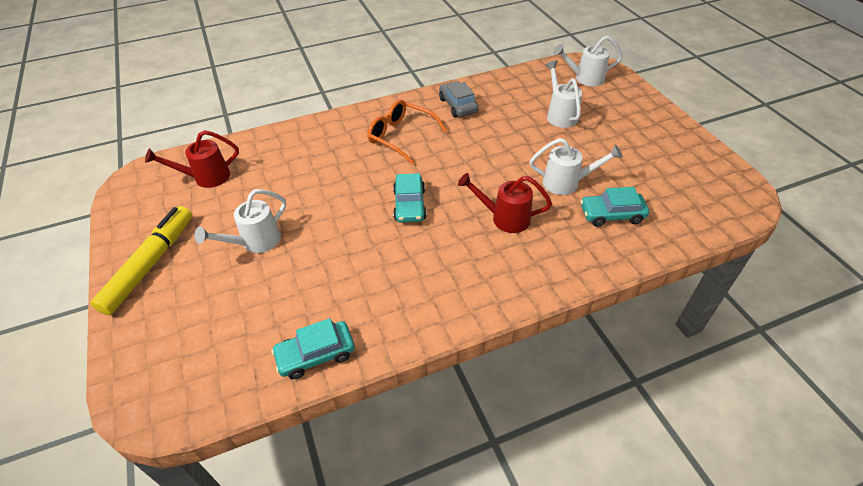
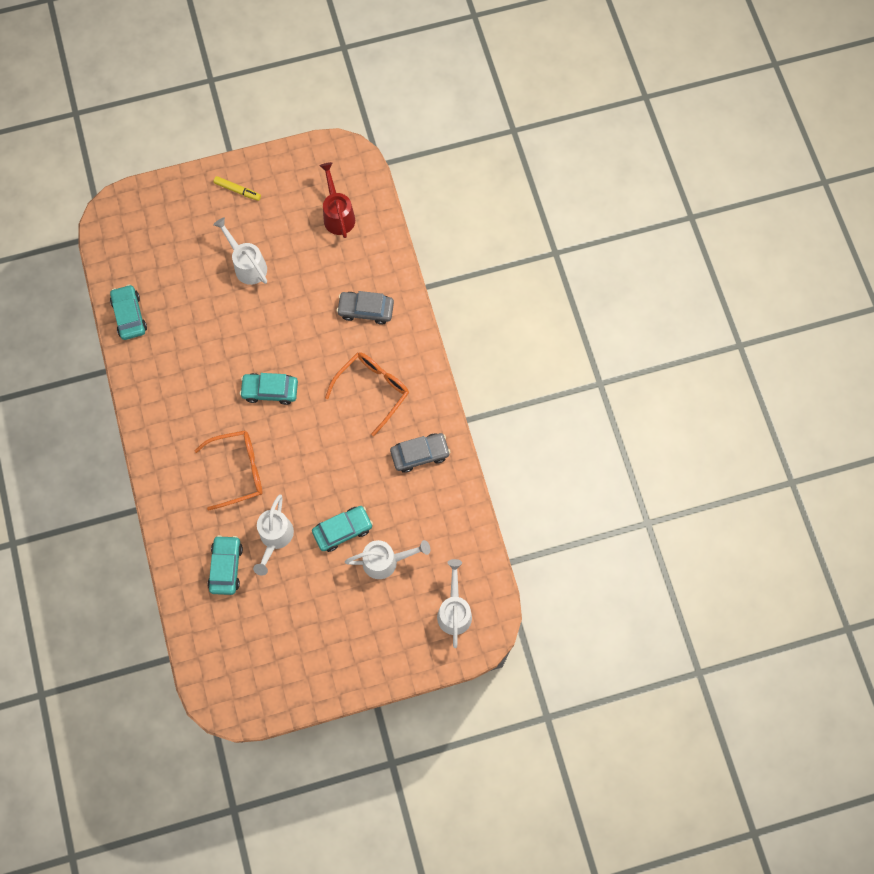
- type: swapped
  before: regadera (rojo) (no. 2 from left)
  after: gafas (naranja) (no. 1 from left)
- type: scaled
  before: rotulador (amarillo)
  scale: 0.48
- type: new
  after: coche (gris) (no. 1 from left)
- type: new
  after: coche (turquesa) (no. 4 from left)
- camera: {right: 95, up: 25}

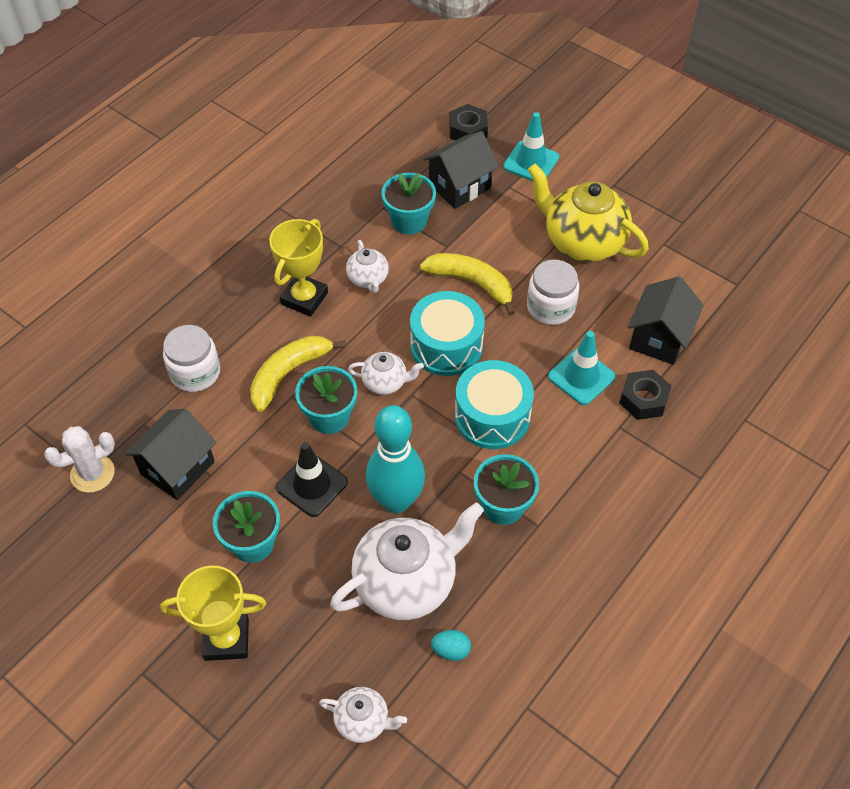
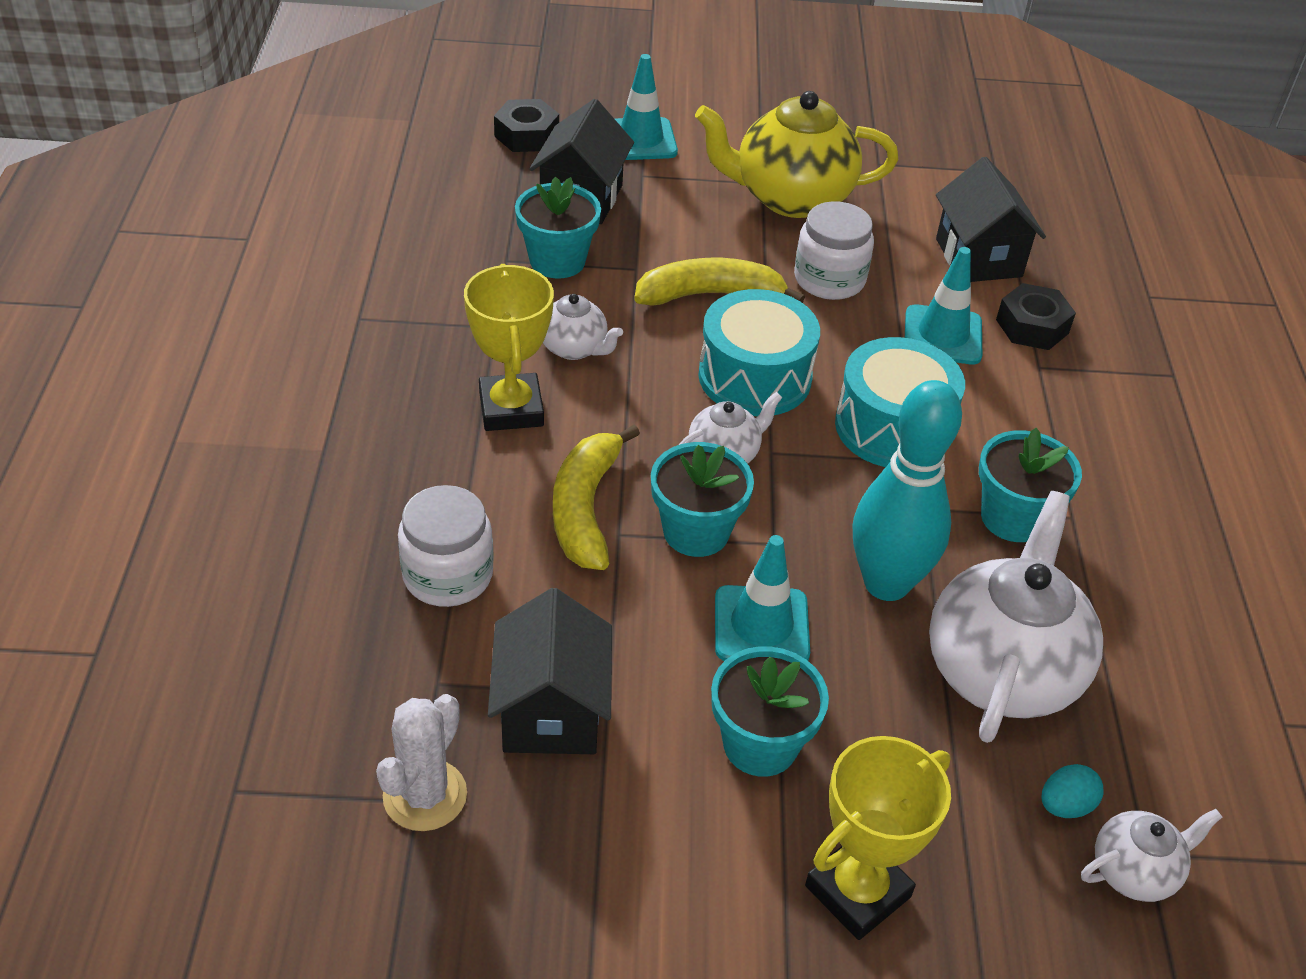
- type: repainted
  before: cono de tráfico (negro)
  after: cono de tráfico (turquesa) (no. 2 from left)
- type: shifted
  before: huevo (turquesa)
- camera: {right: -40, up: -10}

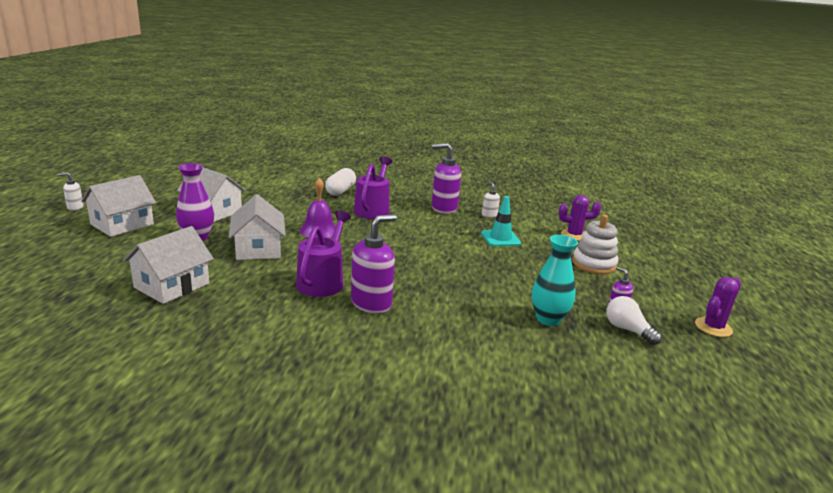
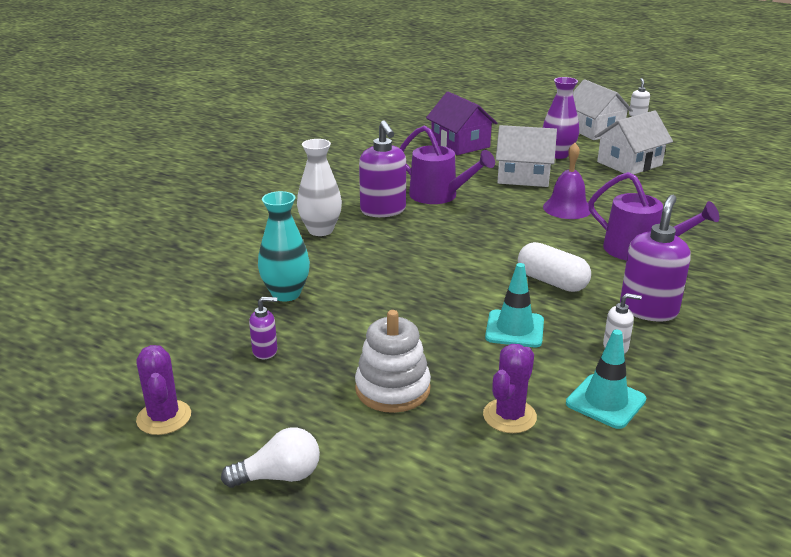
- type: shifted
  before: cápsula (blanco)
- type: repainted
  before: casa (blanco) (no. 2 from left)
  after: casa (morado)
- type: shifted
  before: bombilla (blanco)
- type: new
  after: florero (blanco)
- type: new
  after: cono de tráfico (turquesa) (no. 2 from left)
- camera: {right: 115, up: 5}

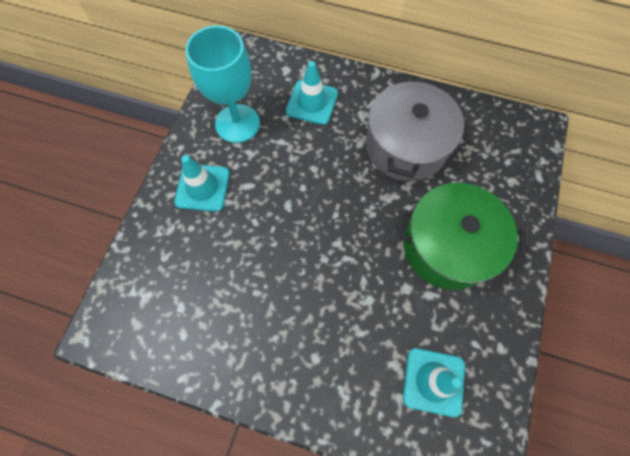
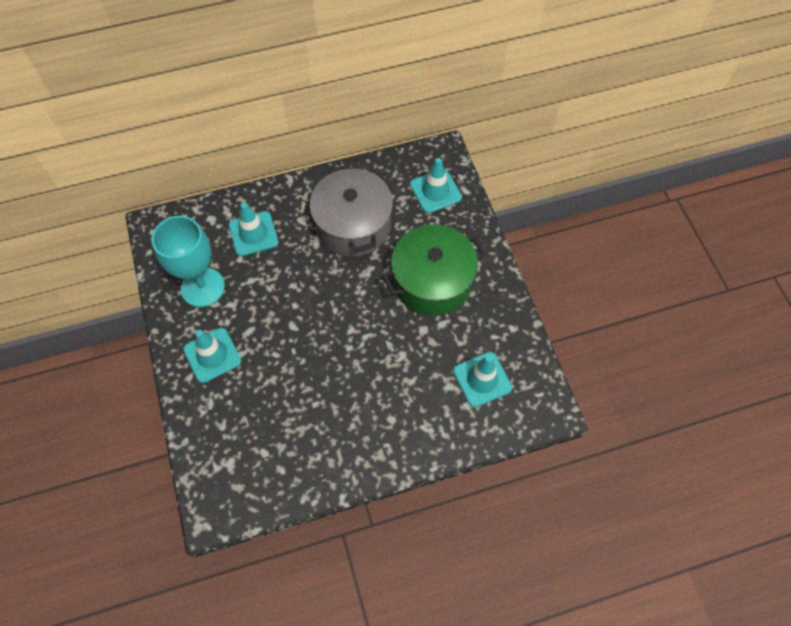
- type: new
  after: cono de tráfico (turquesa) (no. 3 from left)
- camera: {right: -35, up: -5}

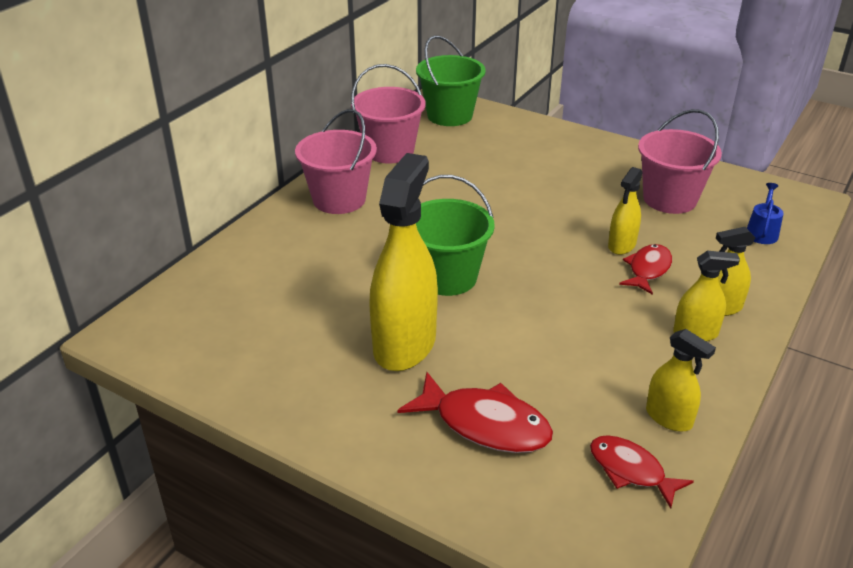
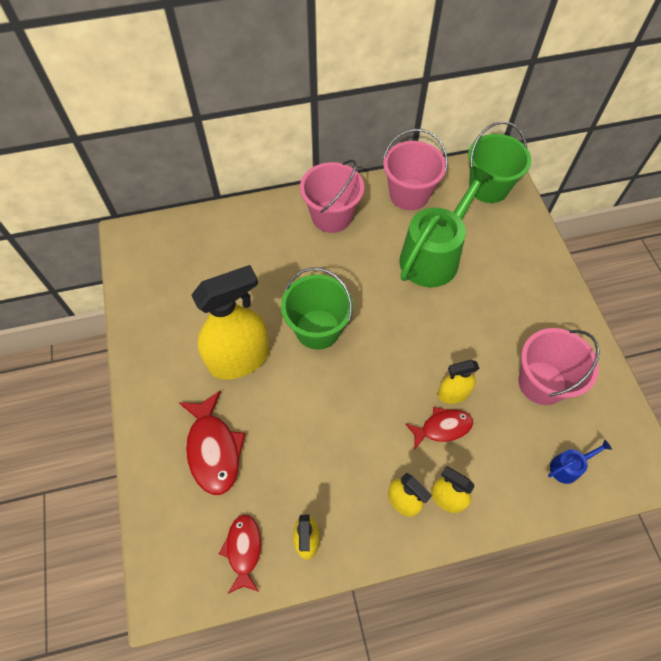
- type: new
  after: regadera (verde)
- camera: {right: 45, up: 25}

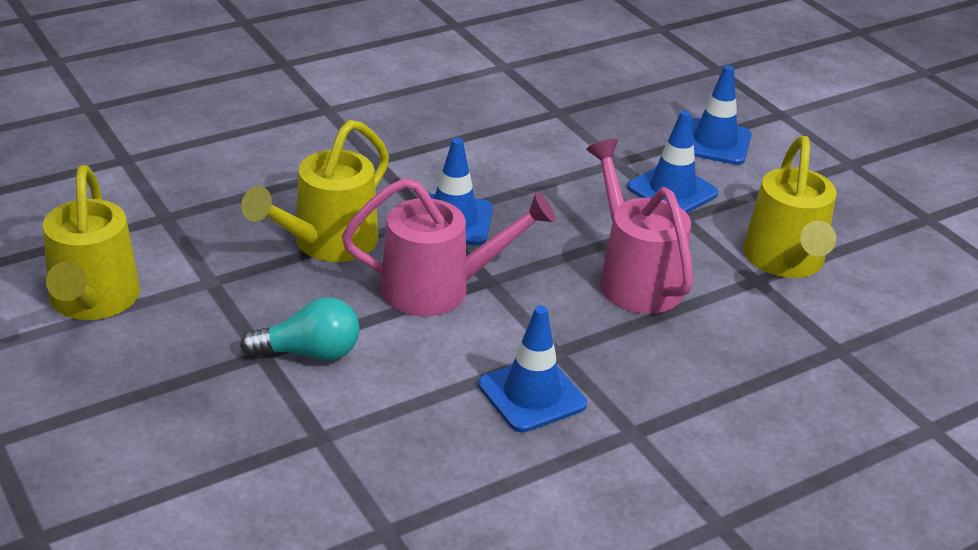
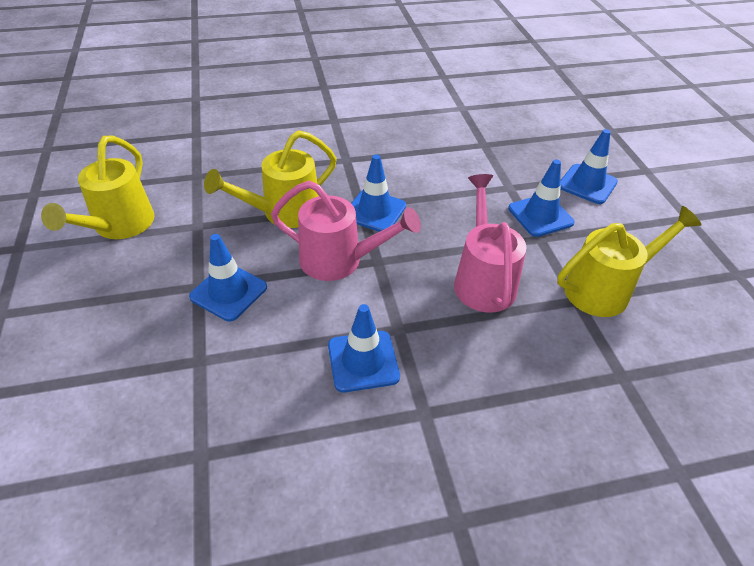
- type: rotated
  before: regadera (amarillo) (no. 3 from left)
  turn: -135
- type: swapped
  before: bombilla (turquesa)
  after: cono de tráfico (azul) (no. 1 from left)
- camera: {right: 20, up: 10}

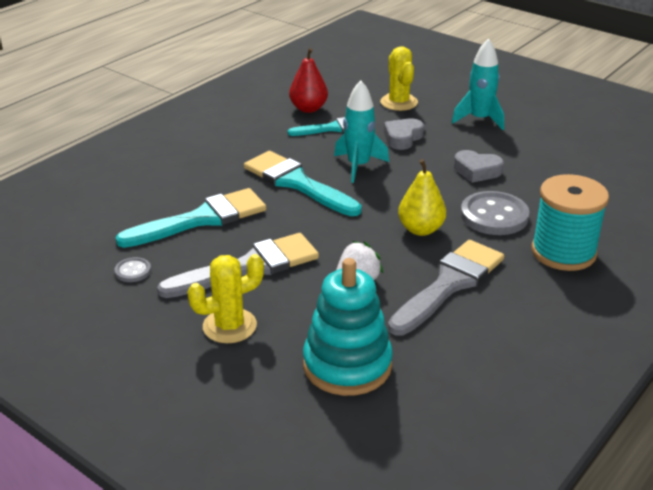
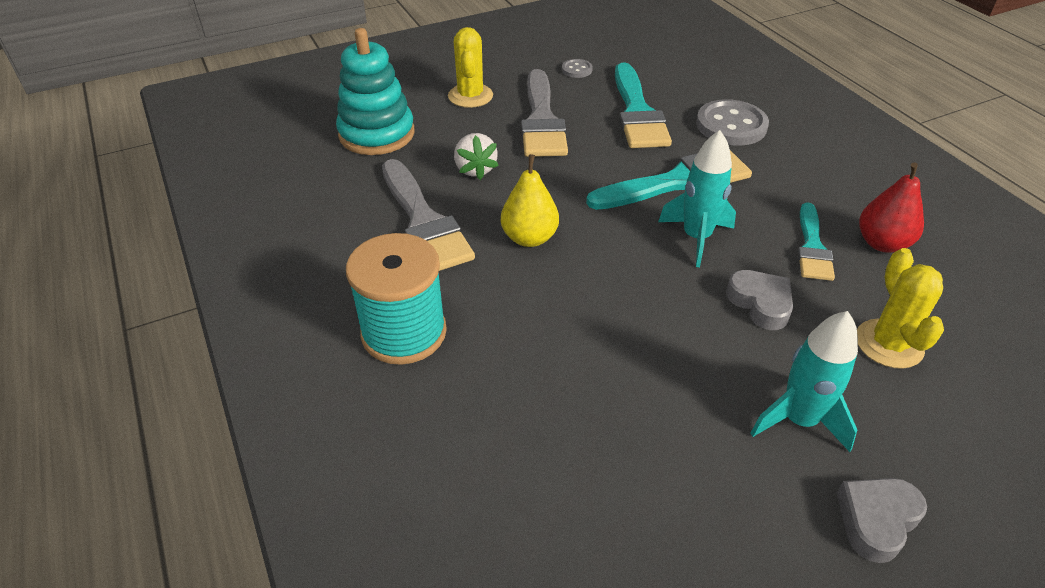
- type: rotated
  before: cactus (amarillo) (no. 2 from left)
  turn: 75
- type: shifted
  before: corazón (gris) (no. 2 from left)
- type: shifted
  before: botón (gris) (no. 2 from left)
- camera: {right: 115, up: 10}

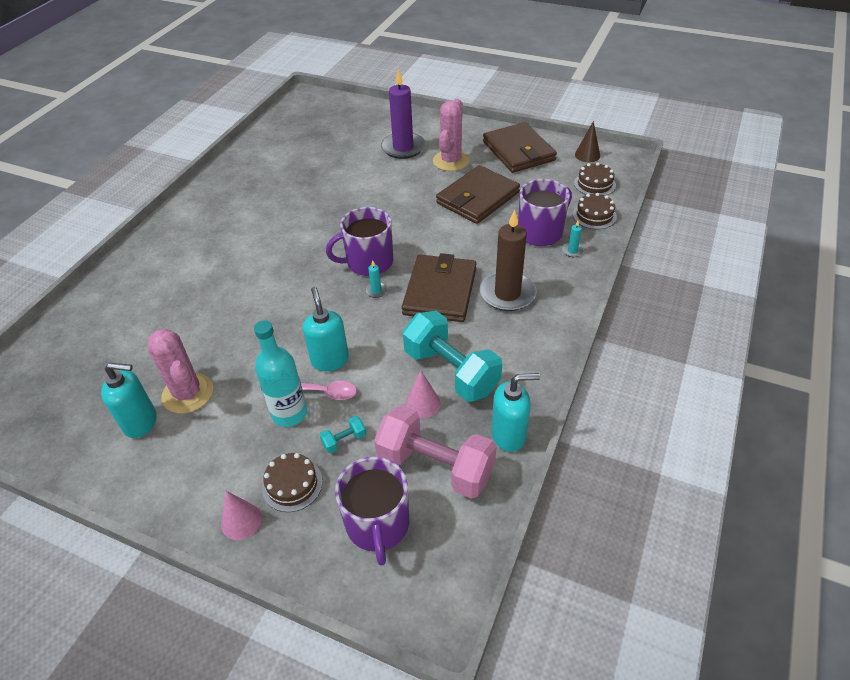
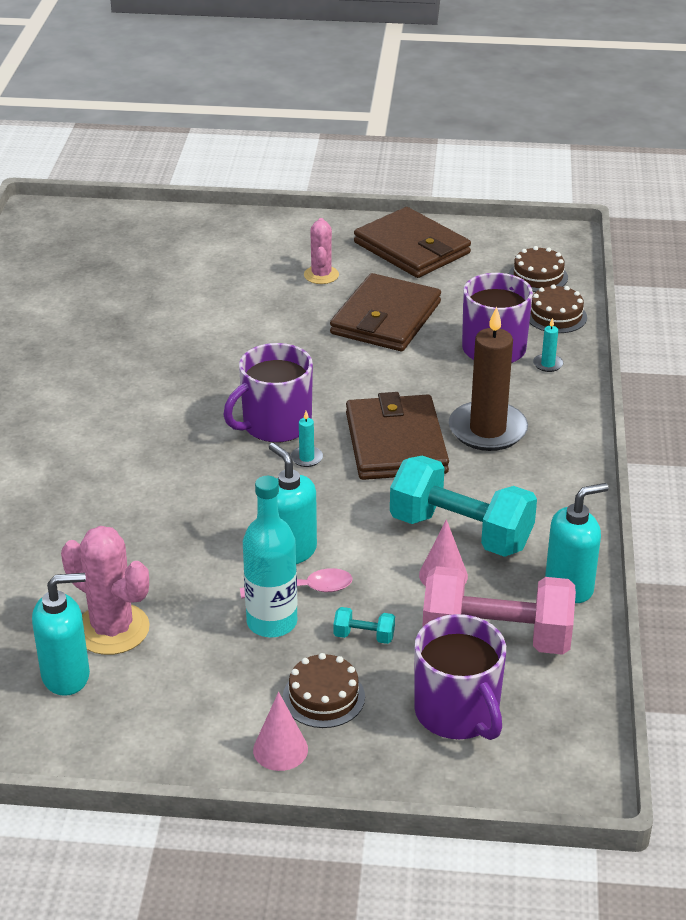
- type: gone
  before: vela (morado)
- type: scaled
  before: cactus (rosa) (no. 2 from left)
  scale: 0.63
- type: gone
  before: cono (marrón)
- type: rotated
  before: mancuerna (turquesa) (no. 1 from left)
  turn: 60
- camera: {right: -20, up: -10}

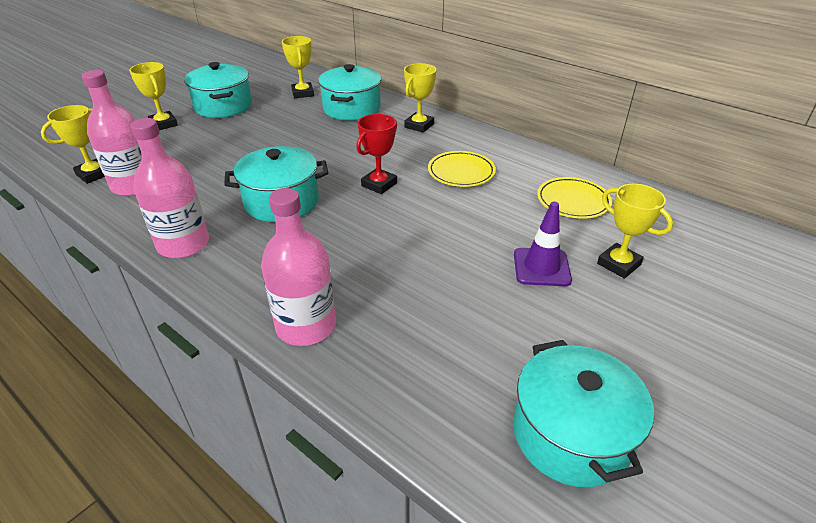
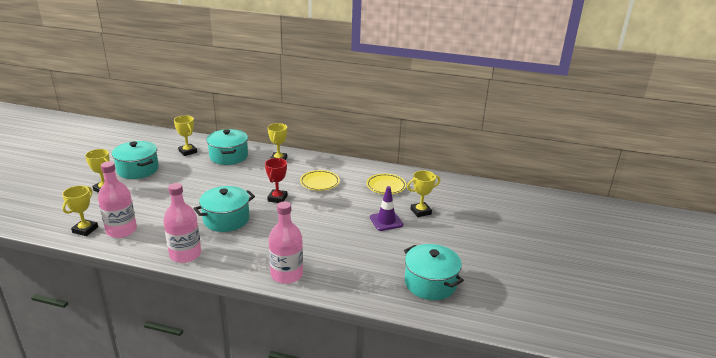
- type: rotated
  before: trofeo (amarillo) (no. 5 from left)
  turn: -45
- camera: {right: -25, up: -10}

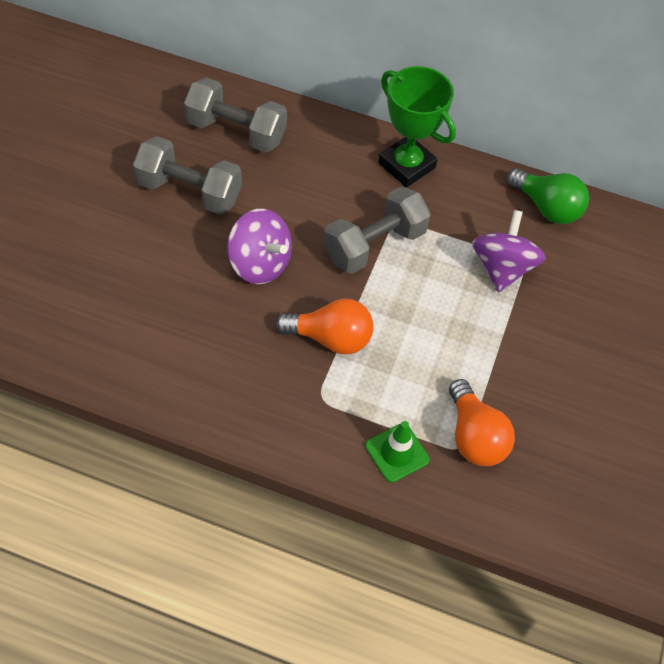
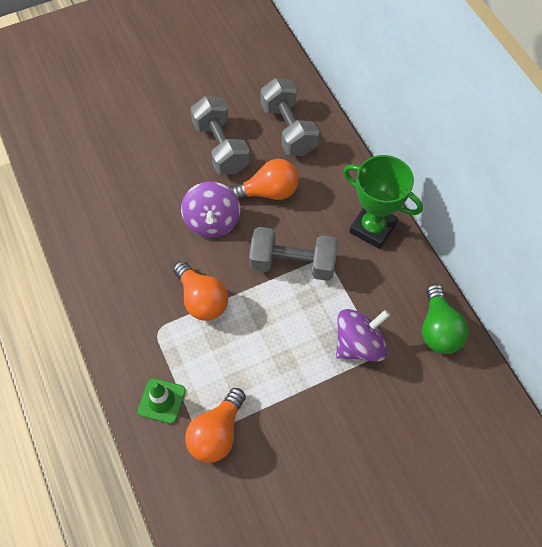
- type: rotated
  before: trofeo (verde)
  turn: -60
- type: new
  after: bombilla (naranja) (no. 3 from left)
- camera: {right: 50, up: 5}

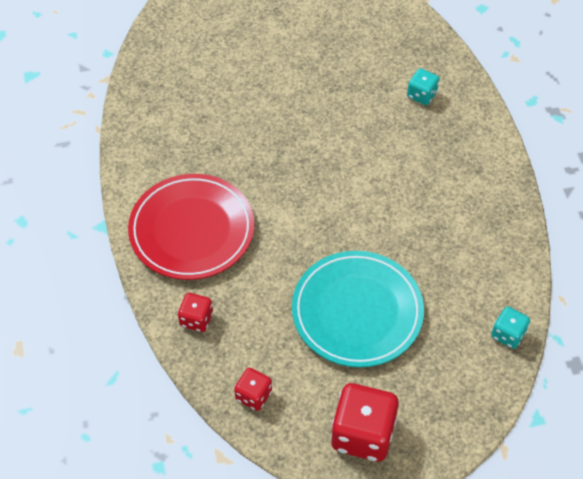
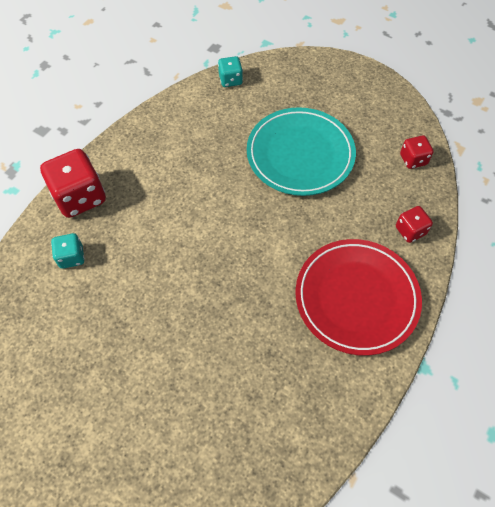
- type: shifted
  before: dado (rojo) (no. 3 from left in the first image)
  after: dado (rojo) (no. 1 from left)
- camera: {right: -135, up: 5}

